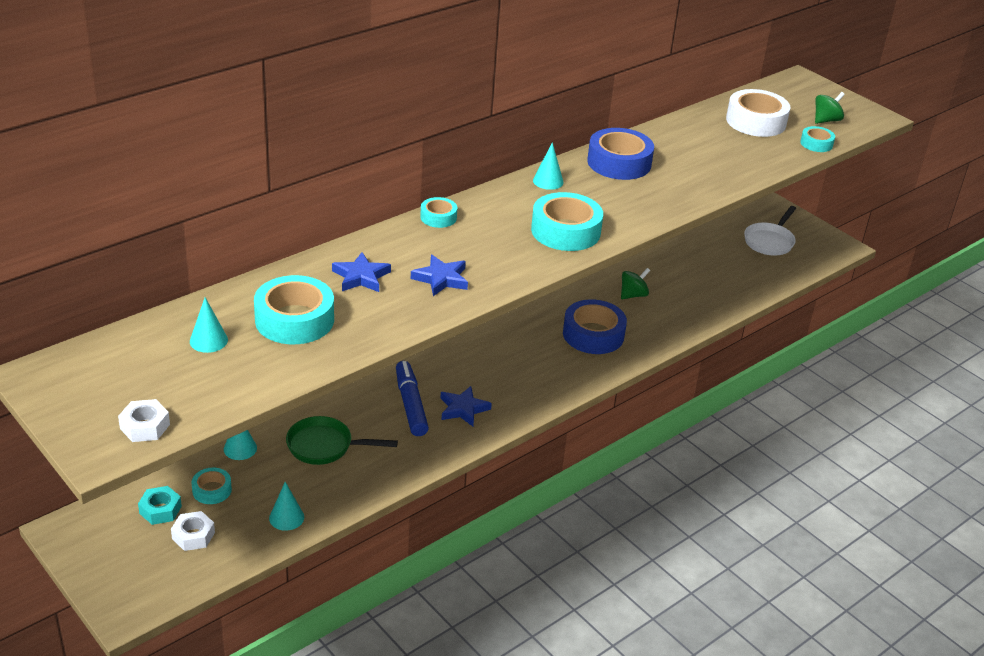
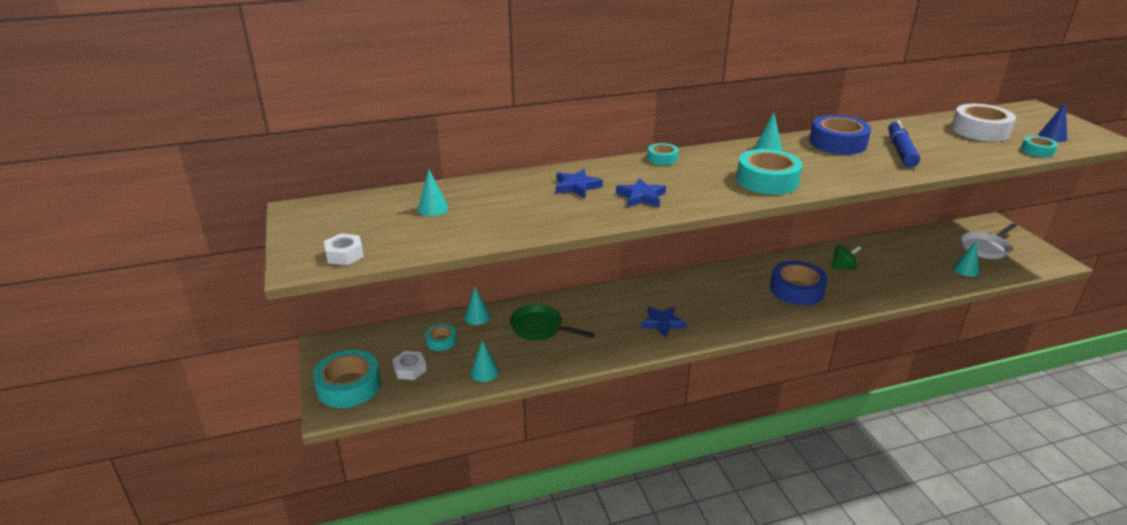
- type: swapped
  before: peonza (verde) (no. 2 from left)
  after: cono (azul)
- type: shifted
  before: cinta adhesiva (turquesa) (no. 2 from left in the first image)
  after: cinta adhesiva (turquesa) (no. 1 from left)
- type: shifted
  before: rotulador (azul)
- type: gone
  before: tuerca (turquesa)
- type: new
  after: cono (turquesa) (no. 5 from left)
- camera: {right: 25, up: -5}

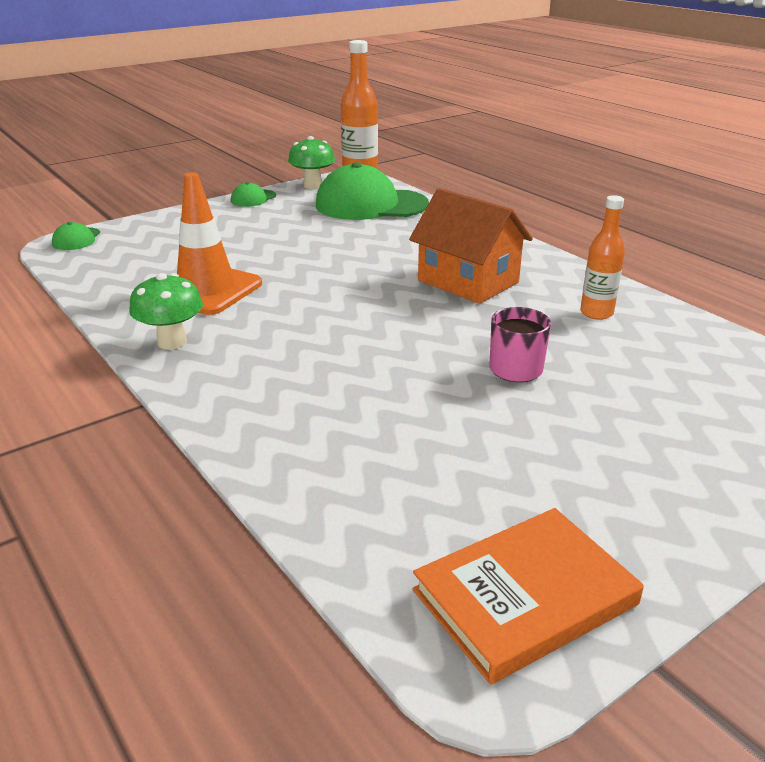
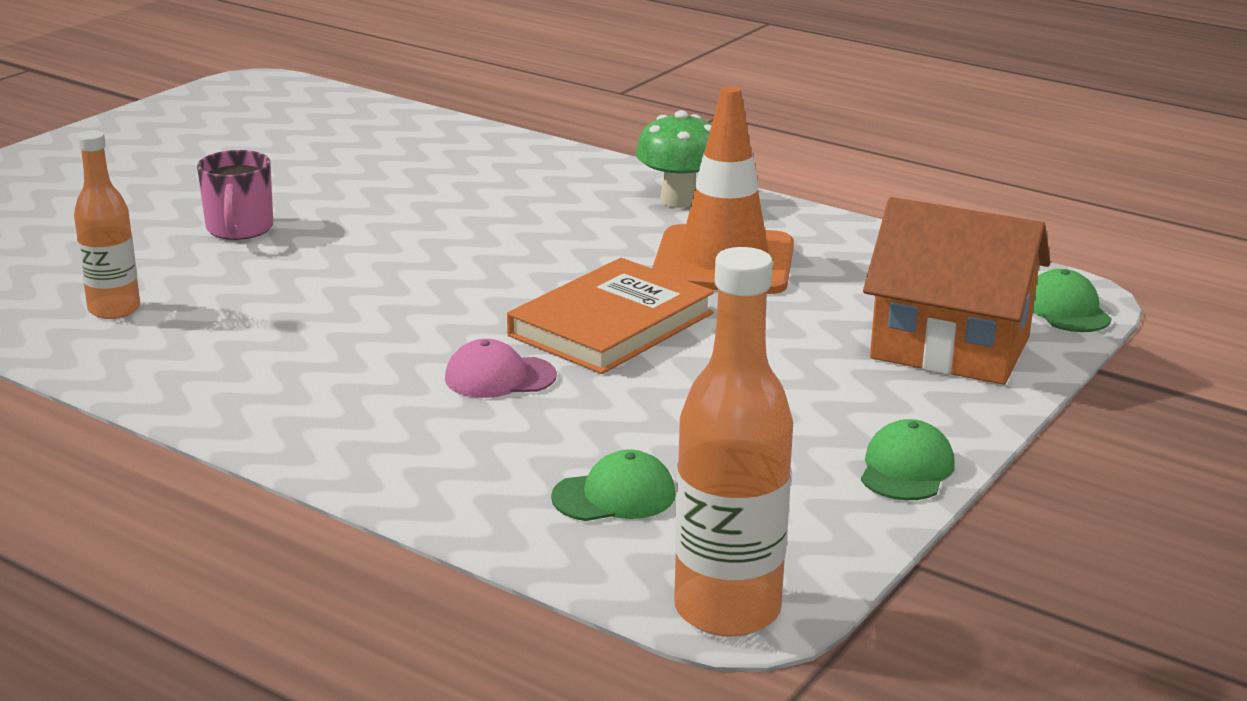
- type: gone
  before: seta (verde) (no. 2 from left)
- type: scaled
  before: gorra (verde) (no. 3 from left in the first image)
  scale: 0.44
- type: shifted
  before: casa (naranja)
- type: shifted
  before: libro (naranja)
- type: new
  after: gorra (rosa)
- camera: {right: 160, up: -5}

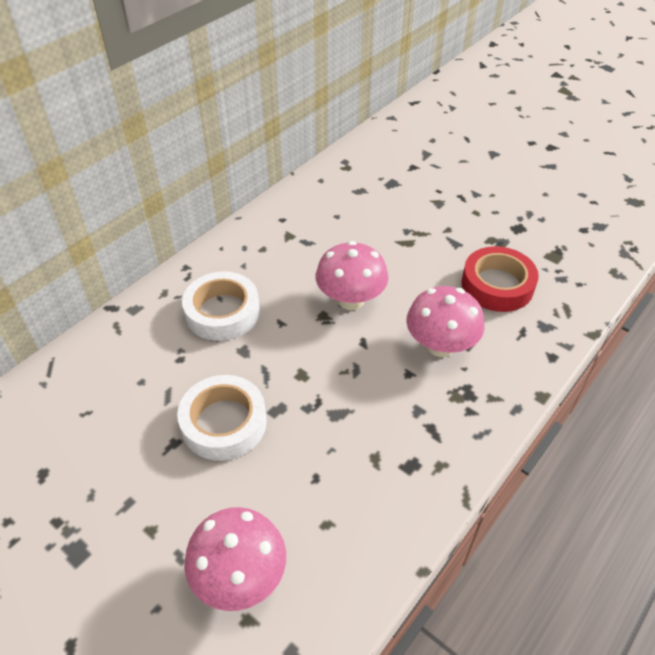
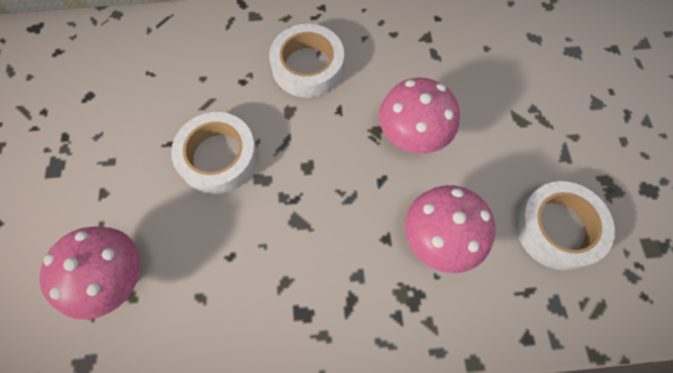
- type: repainted
  before: cinta adhesiva (rojo)
  after: cinta adhesiva (blanco) (no. 3 from left)
- camera: {right: 45, up: 20}

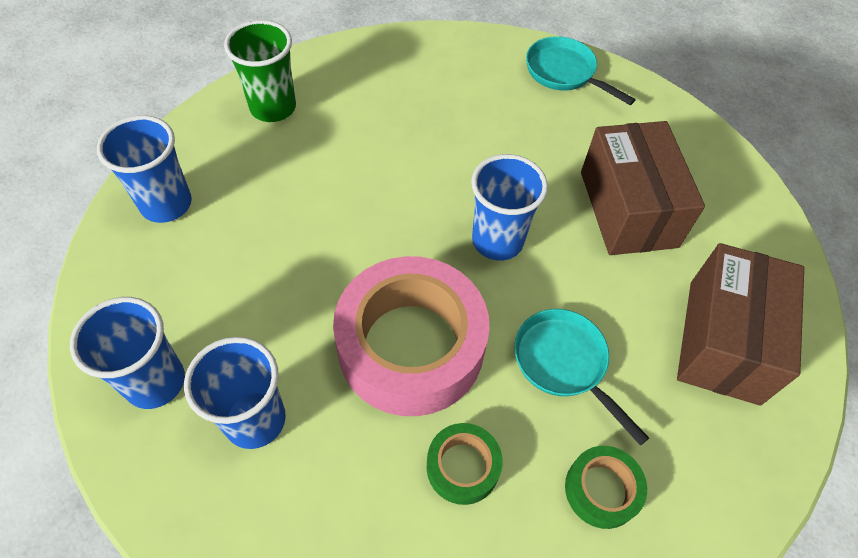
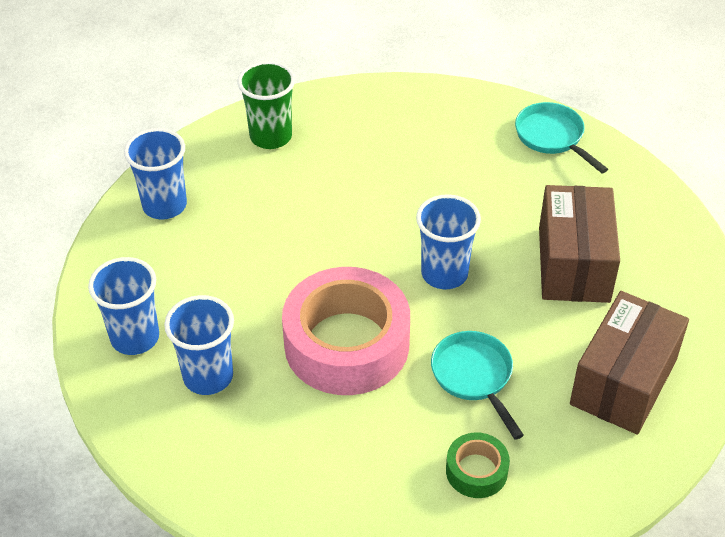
- type: gone
  before: cinta adhesiva (verde) (no. 1 from left)
- camera: {right: 15, up: -10}

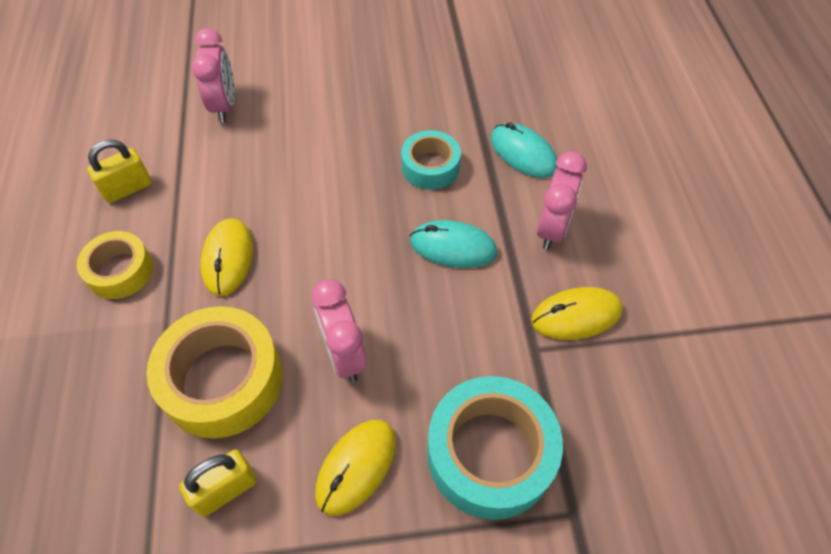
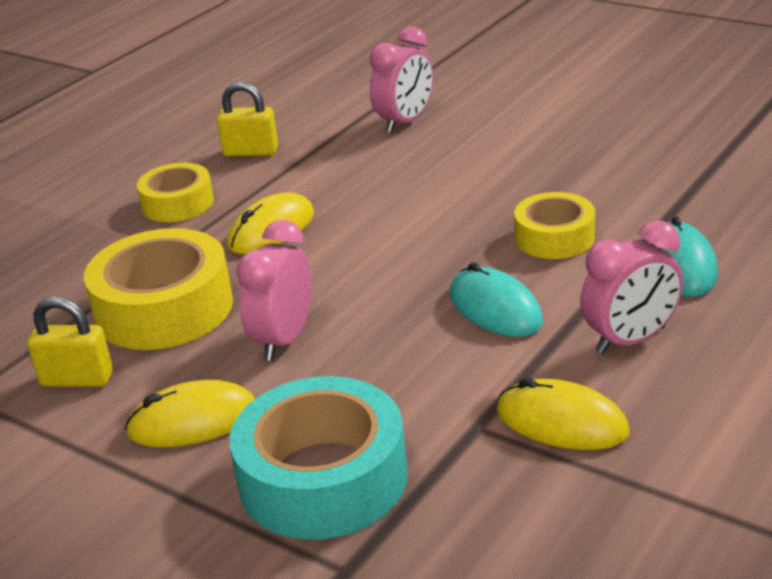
- type: repainted
  before: cinta adhesiva (turquesa) (no. 1 from left)
  after: cinta adhesiva (amarillo) (no. 3 from left)
- camera: {right: 45, up: -25}

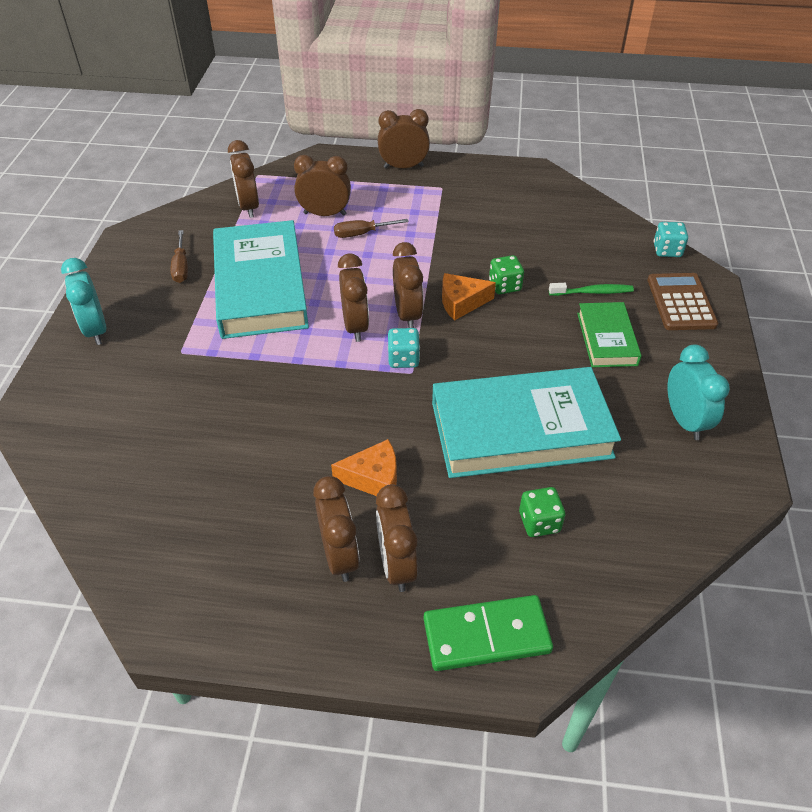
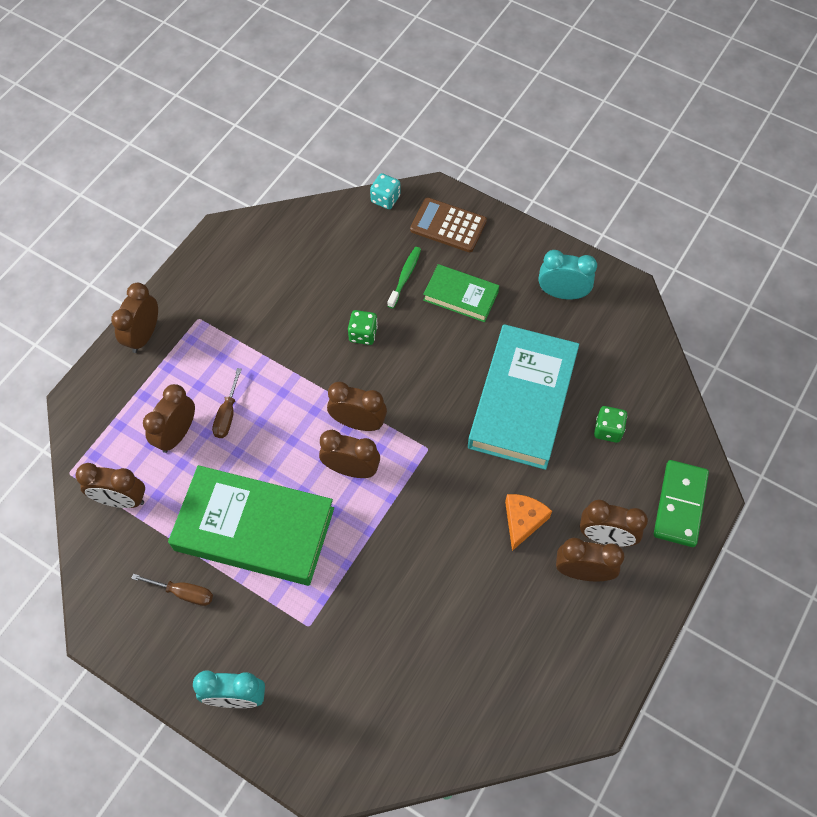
- type: repainted
  before: libro (turquesa) (no. 1 from left)
  after: libro (verde) (no. 1 from left)
- type: gone
  before: queso (naranja) (no. 2 from left)
- type: gone
  before: dado (turquesa) (no. 1 from left)
- camera: {right: -65, up: 15}

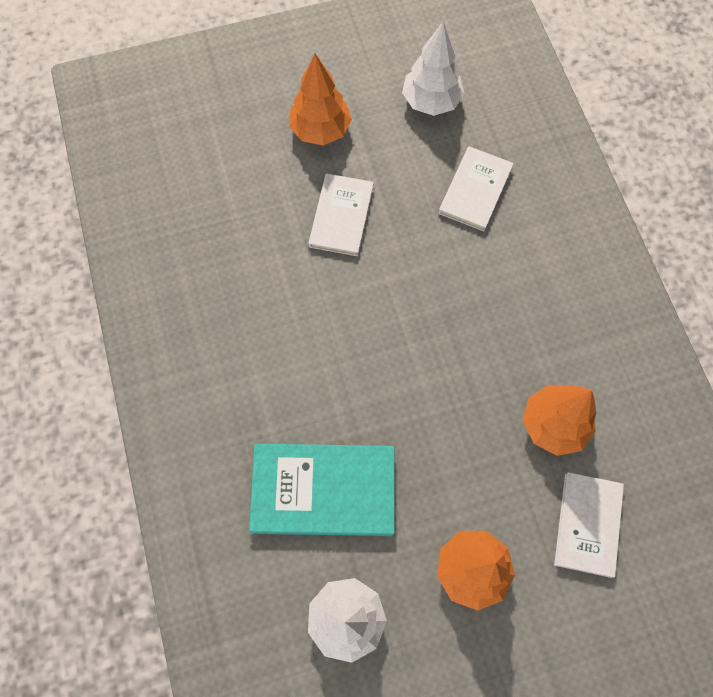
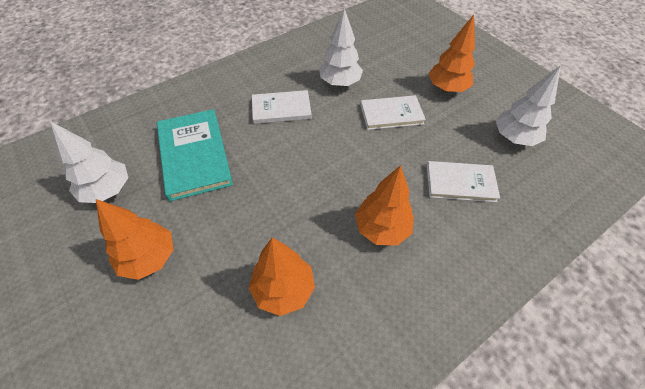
- type: shifted
  before: libro (blanco) (no. 3 from left in the first image)
  after: libro (blanco) (no. 1 from left)
- type: new
  after: árbol (blanco) (no. 2 from left)
- type: new
  after: árbol (naranja) (no. 3 from left)
- camera: {right: 70, up: -15}

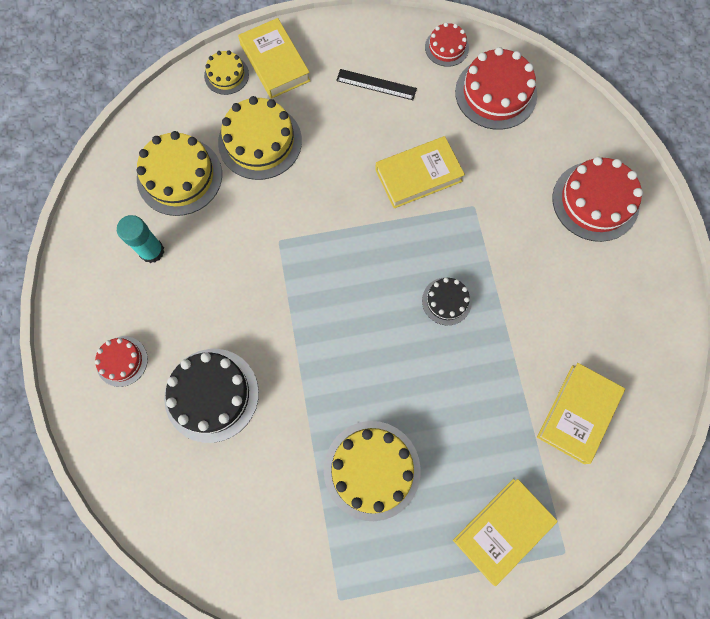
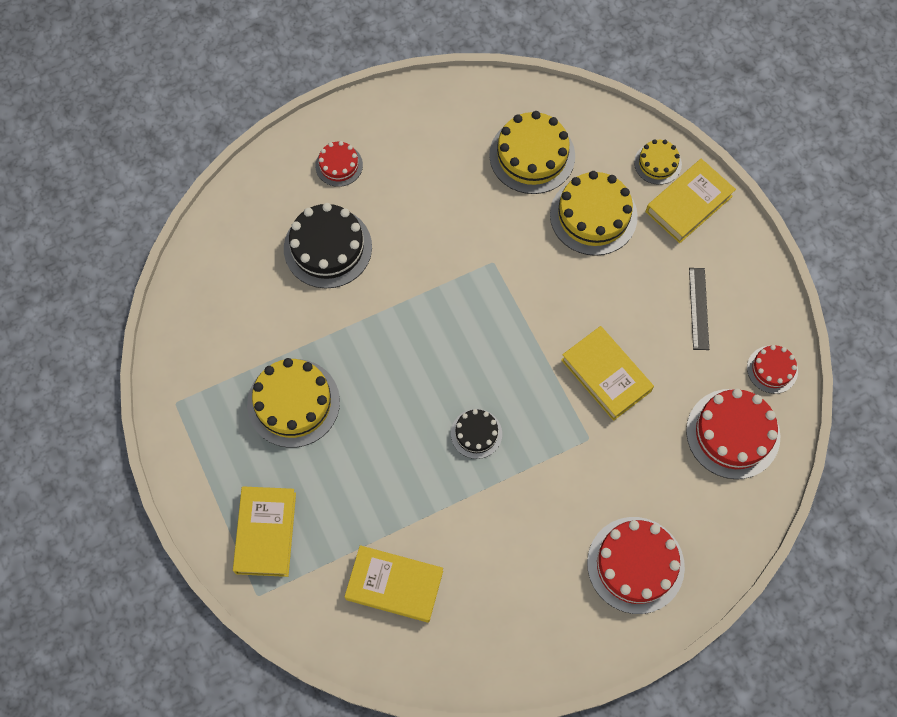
- type: gone
  before: barra de pegamento (turquesa)
- type: rotated
  before: libro (amarillo) (no. 3 from left in the first image)
  turn: 60
- camera: {right: 75, up: -5}

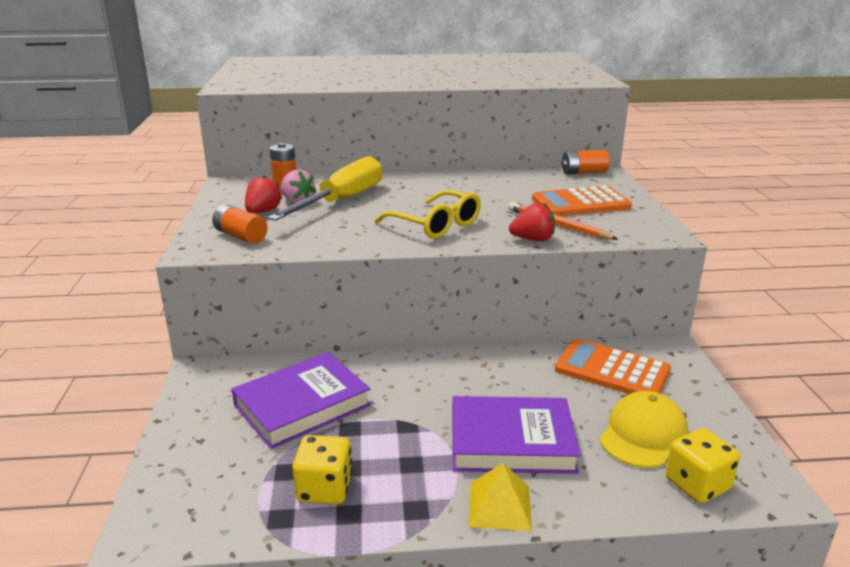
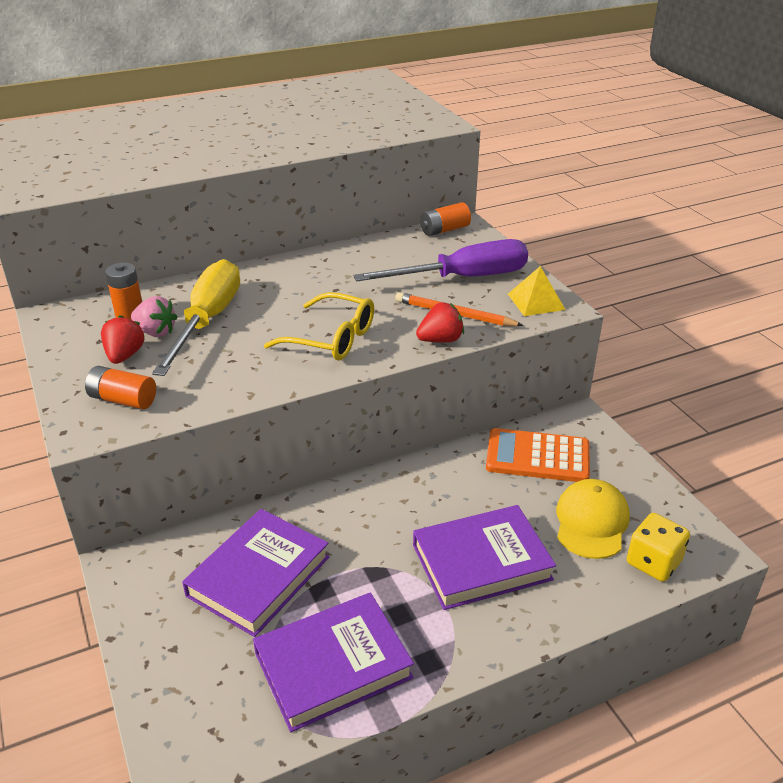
- type: swapped
  before: calculadora (naranja) (no. 1 from left)
  after: destornillador (morado)
- type: swapped
  before: dado (amarillo) (no. 1 from left)
  after: libro (morado) (no. 2 from left)
- type: shifted
  before: pirámide (amarillo)
- camera: {right: -20, up: 10}

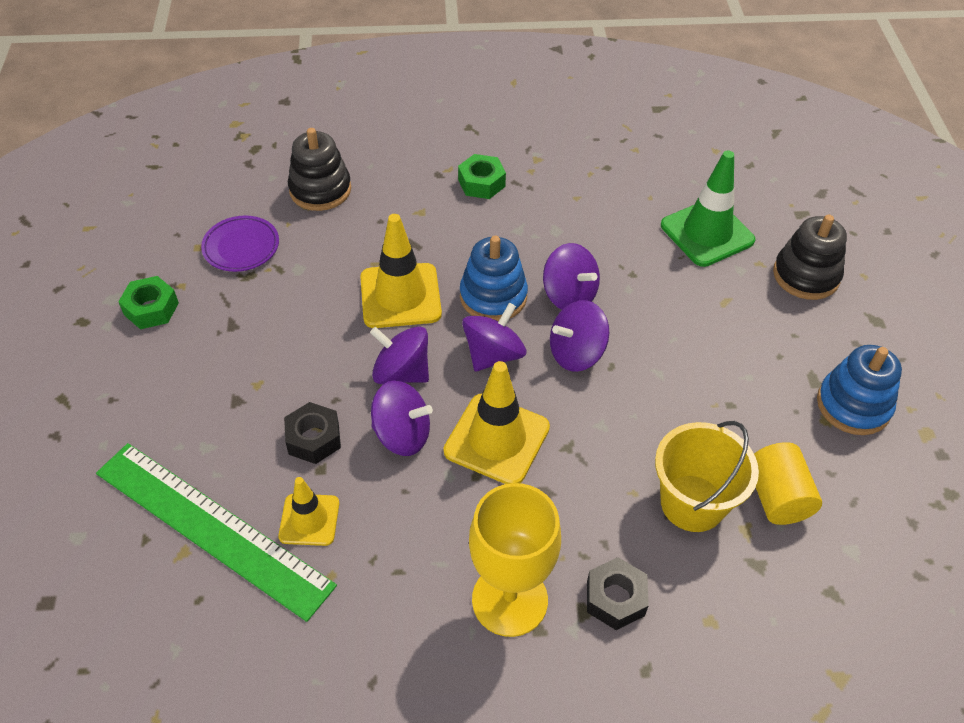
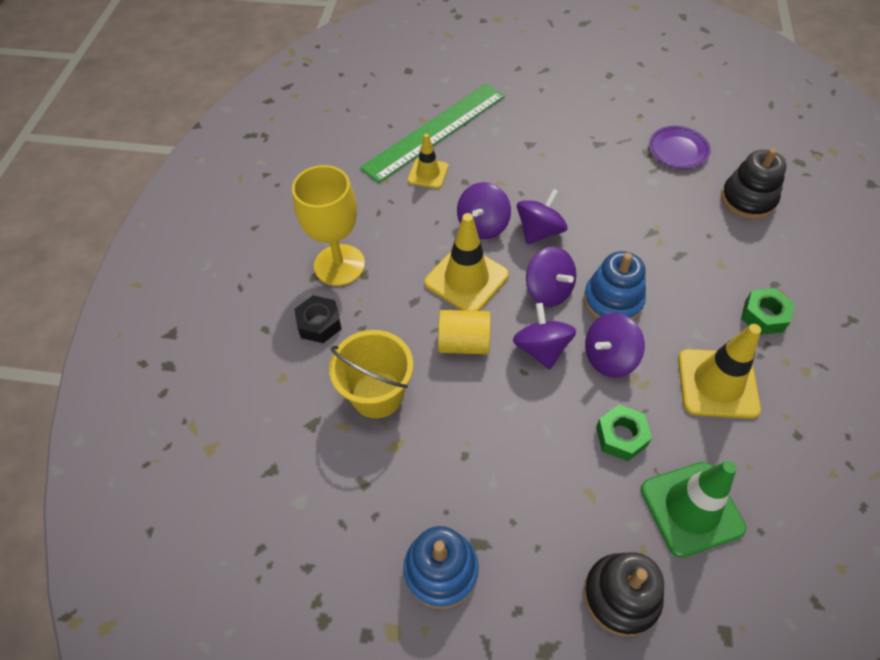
- type: shifted
  before: cono de tráfico (amarillo) (no. 2 from left in the first image)
  after: cono de tráfico (amarillo) (no. 3 from left)
- type: shifted
  before: tuerca (verde) (no. 1 from left)
- type: gone
  before: tuerca (negro) (no. 1 from left)
- type: shifted
  before: cilindro (amarillo)
- camera: {right: 105, up: 5}

